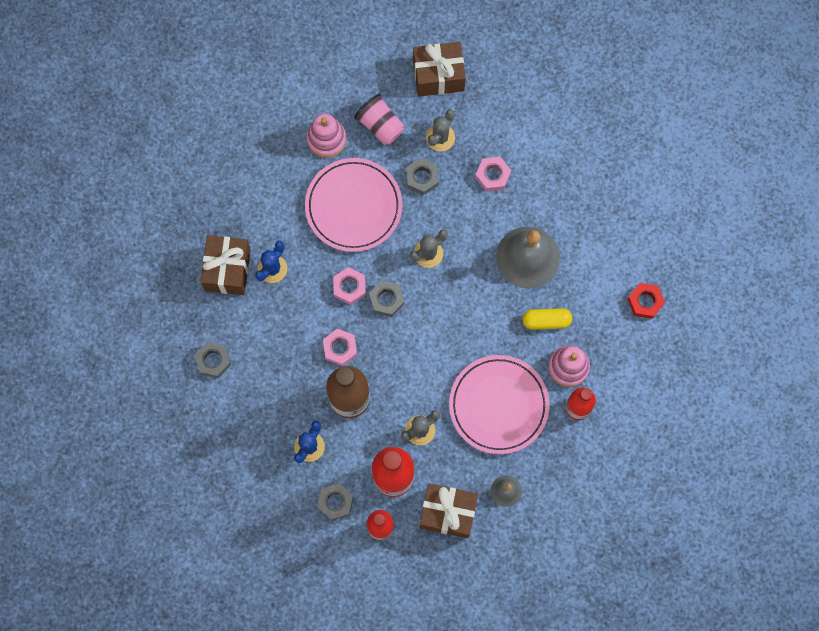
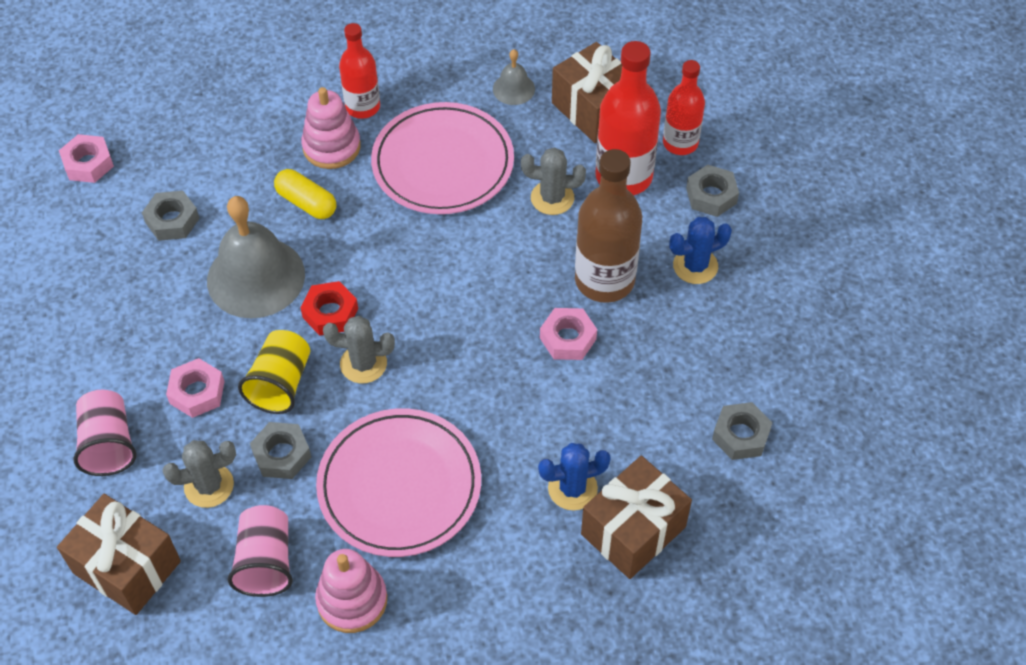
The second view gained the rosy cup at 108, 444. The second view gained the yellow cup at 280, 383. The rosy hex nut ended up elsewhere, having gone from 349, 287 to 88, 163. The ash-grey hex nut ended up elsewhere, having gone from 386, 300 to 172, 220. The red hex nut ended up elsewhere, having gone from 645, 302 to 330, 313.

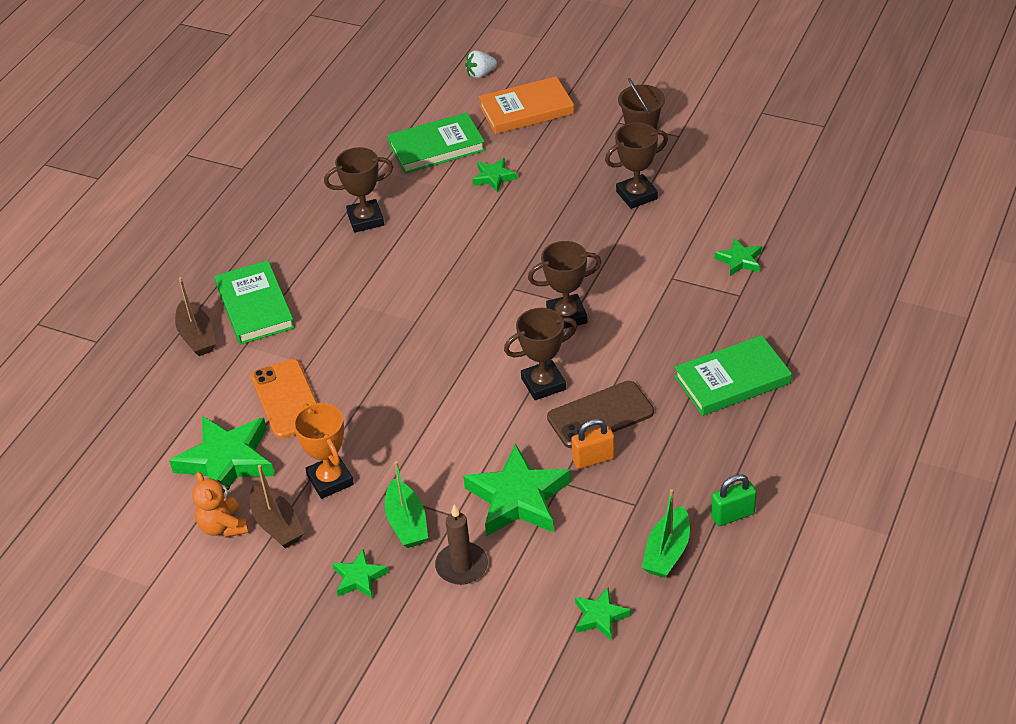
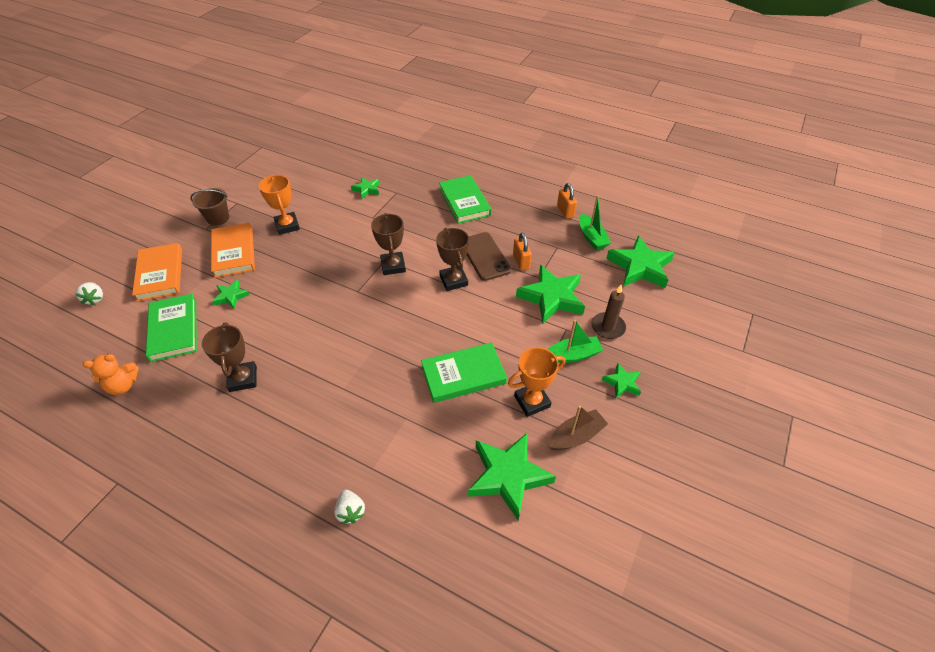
The second view lost the orange-coloured smartphone at 287, 399. The second view gained the orange-coloured hardcover at 234, 252. The orange-coloured teddy bear ended up elsewhere, having gone from 223, 526 to 123, 385. The emerald hardcover ended up elsewhere, having gone from 255, 306 to 463, 375. Where the russet sailboat stood at 197, 337, the snow-white toy strawberry came to stand at 350, 511. What was the russet prize cup at 636, 195 turned into the orange-coloured prize cup at 287, 226. What was the emerald lock at 732, 515 turned into the orange-coloured lock at 565, 211. The emerald sailboat at 667, 552 ended up facing another way, 45 degrees clockwise from before. The size of the emerald five-pointed star at 600, 617 changed by a factor of 1.97.

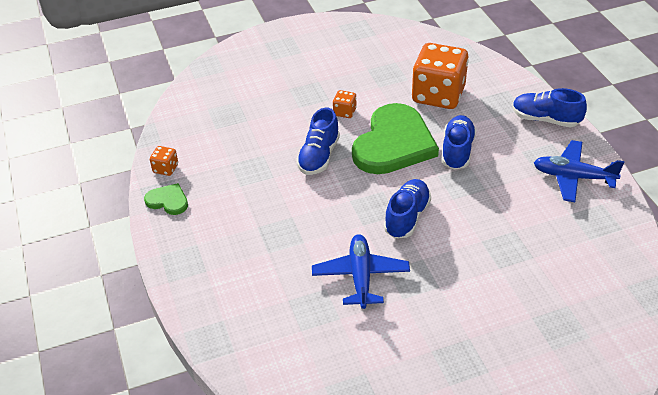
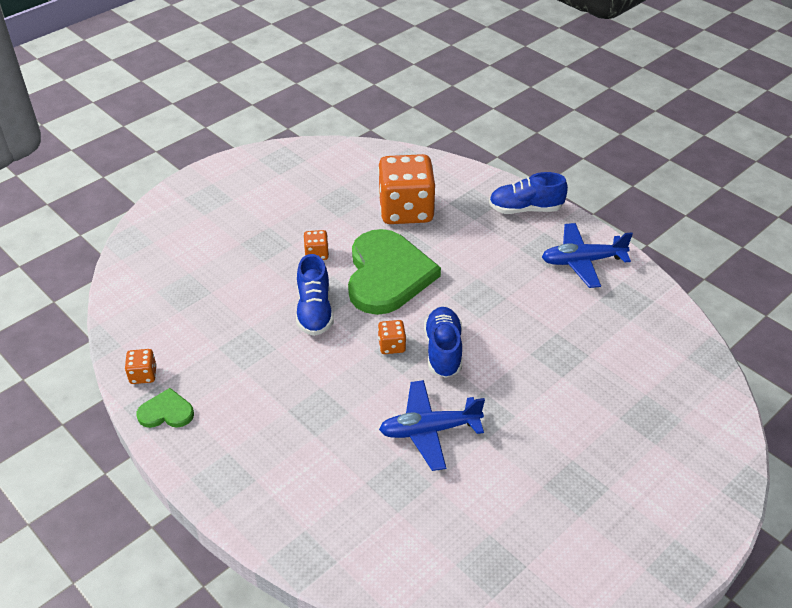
The second view lost the blue sneaker at 457, 151. The second view gained the orange-coloured dice at 392, 346. The blue plane at 360, 276 ended up facing another way, 75 degrees counterclockwise from before.

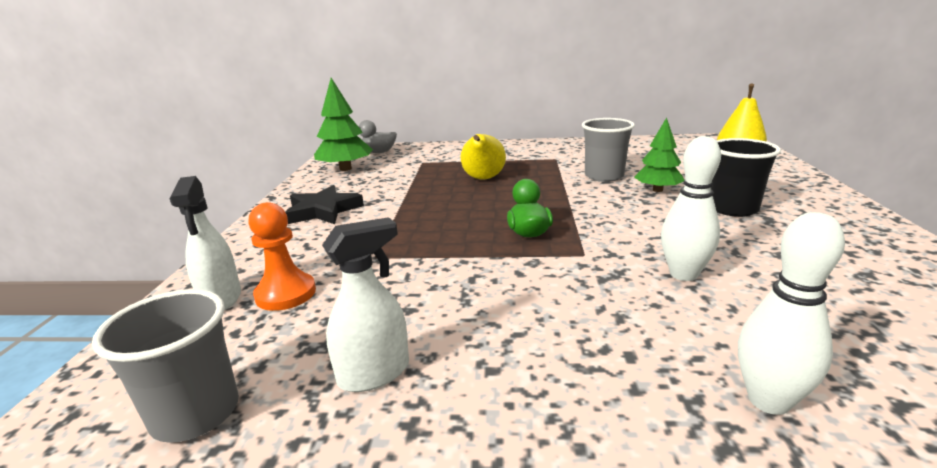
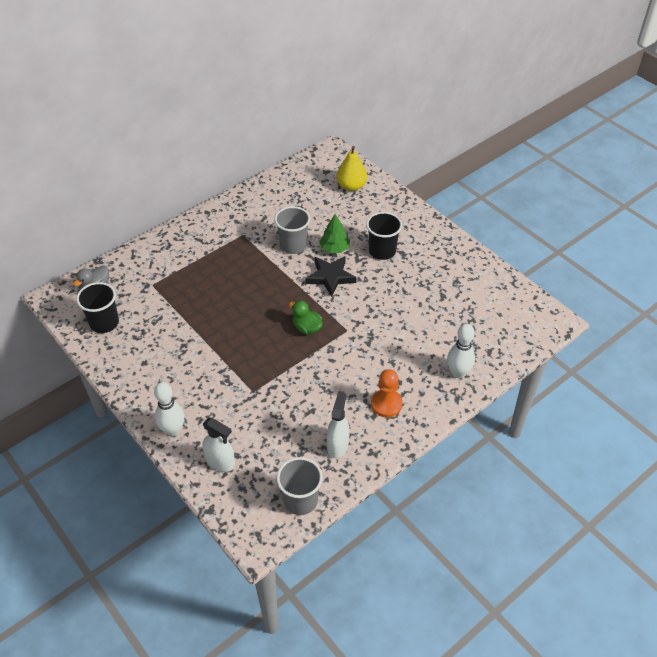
The second view lost the yellow toy pear at 483, 179. The orange-coloured pawn ended up elsewhere, having gone from 286, 294 to 386, 404. The ebony five-pointed star ended up elsewhere, having gone from 323, 210 to 330, 277. The snow-white tenpin ended up elsewhere, having gone from 683, 274 to 173, 430. Where the emerald tree stood at 345, 169, the ebony cup came to stand at 104, 323.

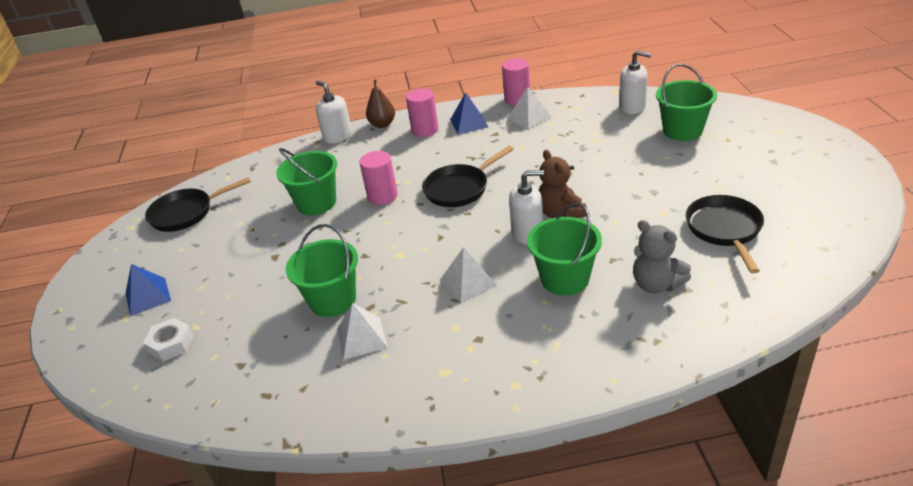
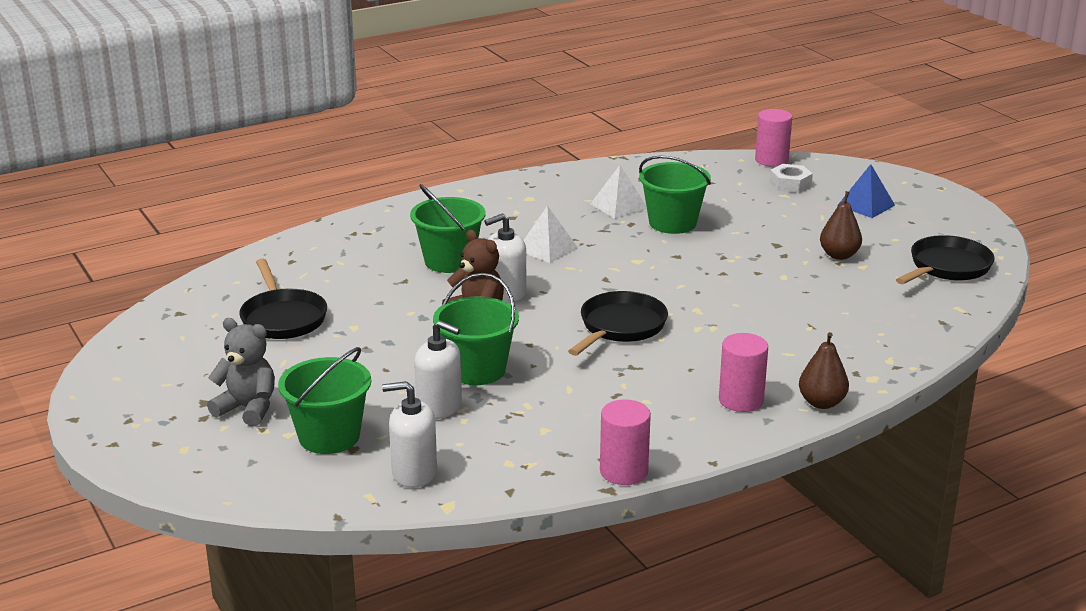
The second view lost the blue pyramid shape at 469, 123. The second view lost the snow-white pyramid shape at 529, 117. The second view gained the russet toy pear at 839, 255. The emerald pail ended up elsewhere, having gone from 316, 203 to 477, 370. The snow-white pump bottle ended up elsewhere, having gone from 338, 137 to 439, 407. The rosy cylinder ended up elsewhere, having gone from 382, 196 to 771, 160. The ash-grey teddy bear ended up elsewhere, having gone from 656, 284 to 248, 408.

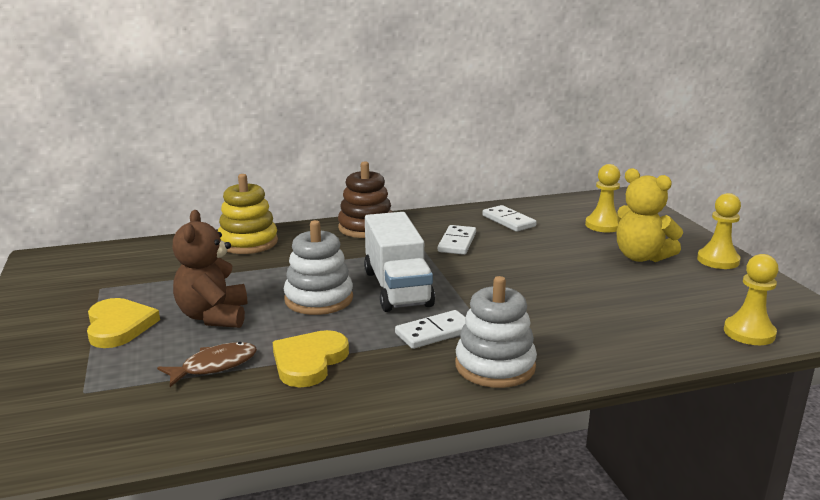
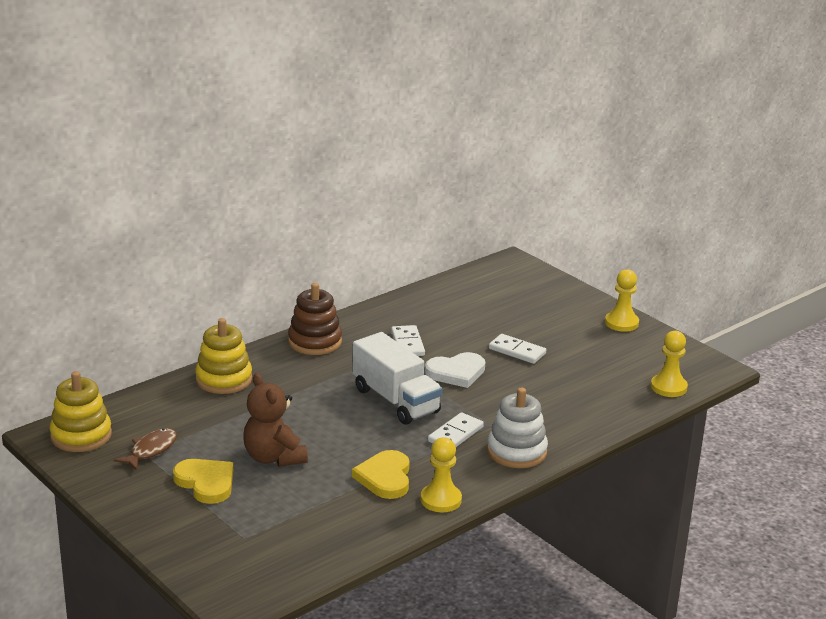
The second view lost the snow-white ring stacker at 319, 299. The second view lost the yellow teddy bear at 641, 257. The second view gained the yellow ring stacker at 81, 435. The second view gained the snow-white love heart at 456, 372. The russet fish figure ended up elsewhere, having gone from 214, 366 to 151, 450. The snow-white domino piece ended up elsewhere, having gone from 508, 221 to 517, 351. The yellow pawn ended up elsewhere, having gone from 603, 225 to 441, 500.

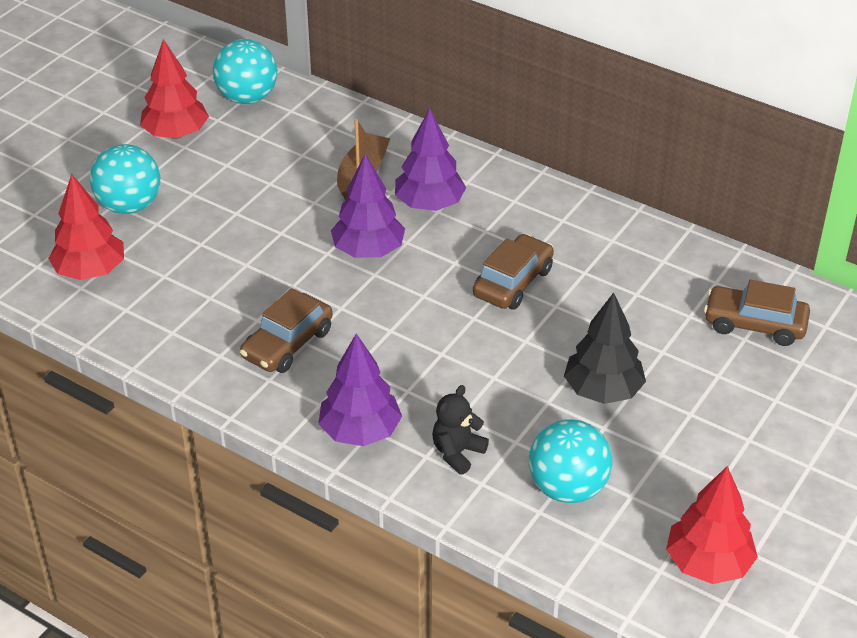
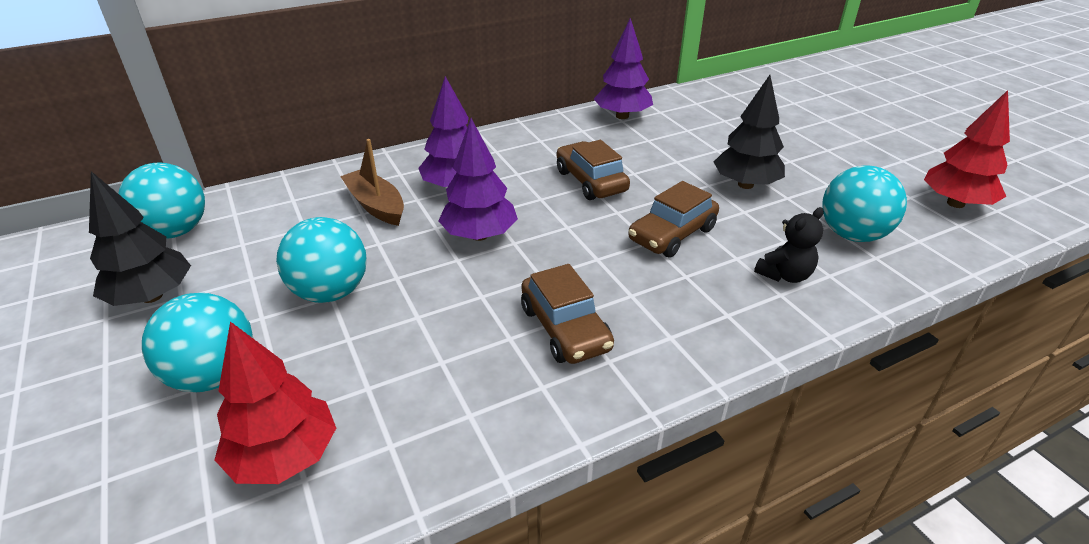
The second view gained the aqua ball at 331, 292. The violet tree ended up elsewhere, having gone from 360, 432 to 622, 116. The russet automobile ended up elsewhere, having gone from 754, 324 to 672, 234. What was the red tree at 176, 134 turned into the ebony tree at 152, 296. The ebony teddy bear at 457, 453 ended up facing another way, 105 degrees counterclockwise from before.

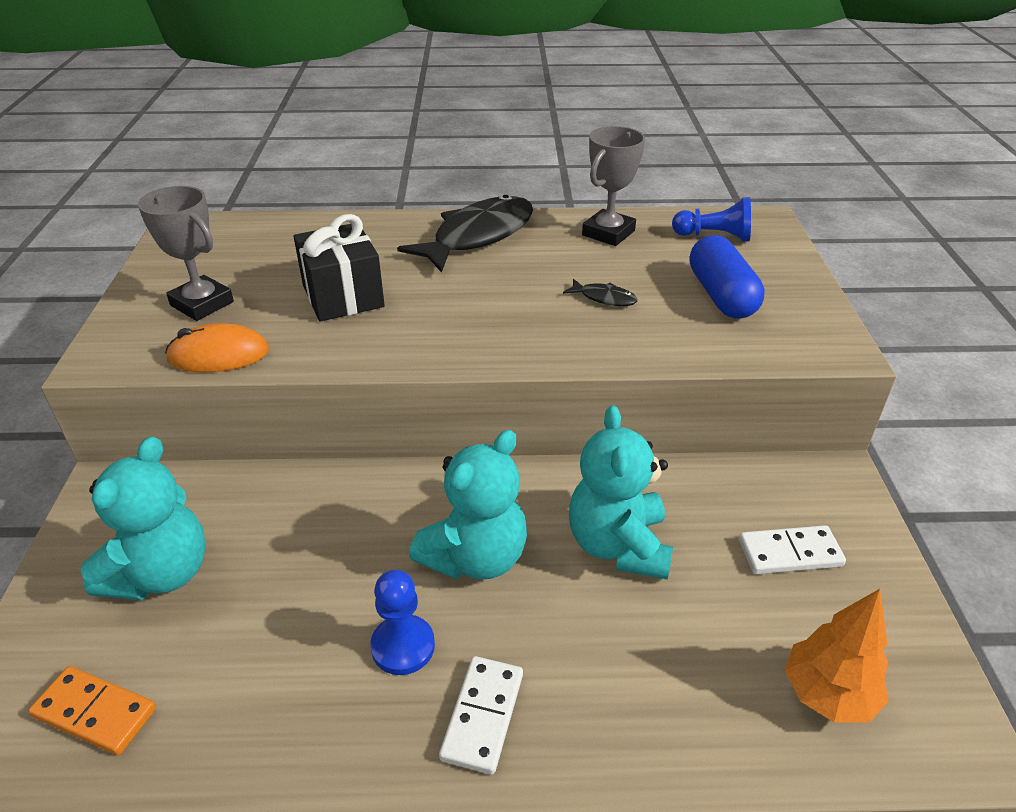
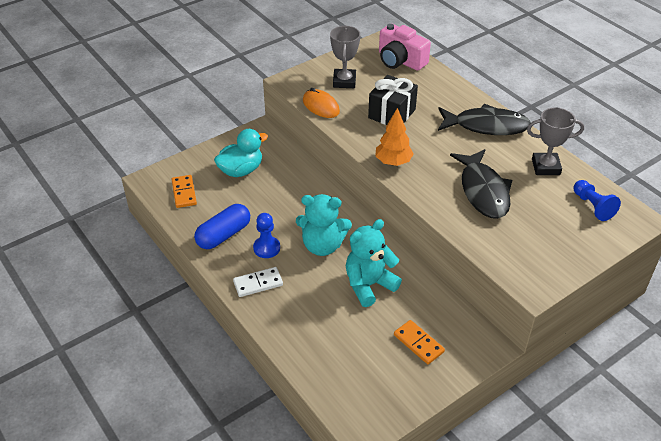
The second view gained the rosy photo camera at 400, 60. The blue pill ended up elsewhere, having gone from 721, 295 to 223, 235. The orange-coloured tree ended up elsewhere, having gone from 827, 695 to 393, 162. Where the aqua teddy bear stood at 162, 573, the aqua toy duck came to stand at 241, 170. What was the snow-white domino piece at 789, 553 turned into the orange-coloured domino piece at 418, 343. The size of the ebony fish figure at 604, 298 changed by a factor of 2.37.

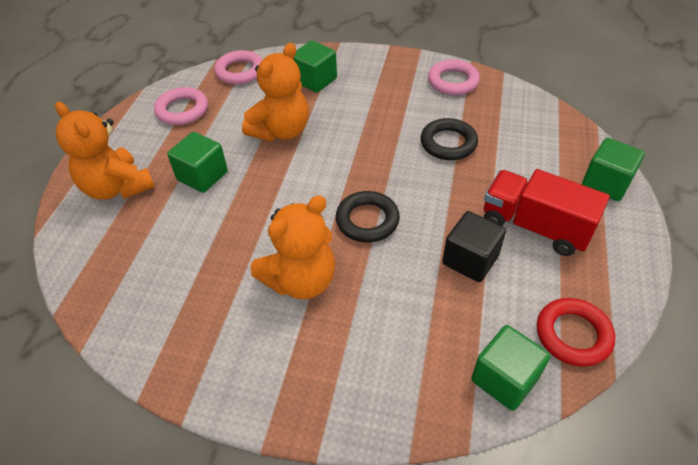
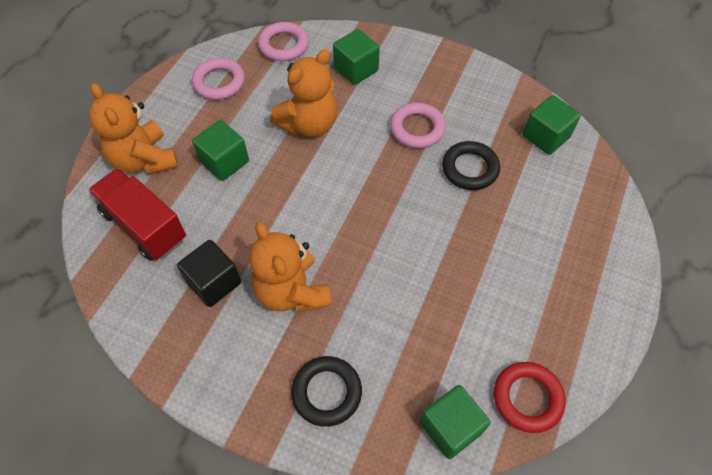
The ebony hoop ended up elsewhere, having gone from 367, 220 to 327, 392. The rosy hoop ended up elsewhere, having gone from 453, 81 to 417, 128. The ebony cube ended up elsewhere, having gone from 470, 260 to 214, 282. The red truck ended up elsewhere, having gone from 535, 226 to 144, 226. The emerald cube ended up elsewhere, having gone from 606, 183 to 546, 136. The orange-coloured teddy bear at 300, 280 ended up facing another way, 90 degrees clockwise from before.

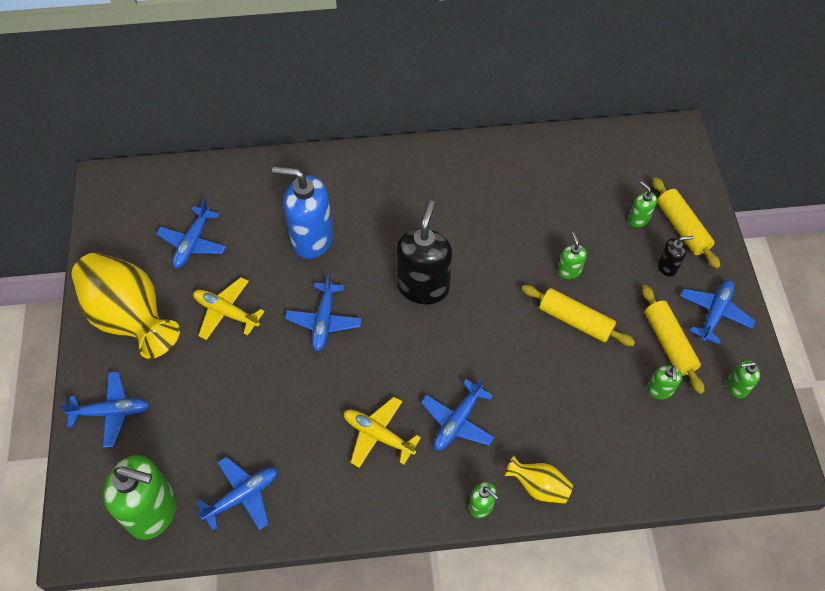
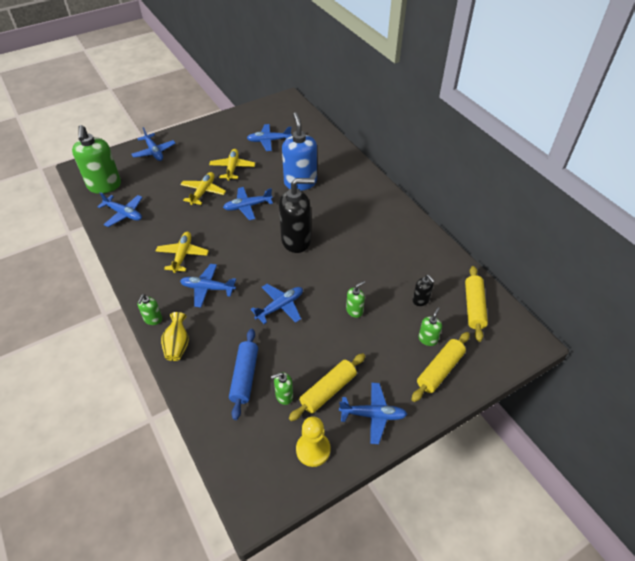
The second view lost the yellow flower vase at 130, 317. The second view gained the yellow plane at 203, 192. The second view gained the blue dough roller at 244, 376. The second view gained the blue plane at 280, 306. The yellow dough roller ended up elsewhere, having gone from 575, 320 to 474, 307. The ebony pump bottle ended up elsewhere, having gone from 667, 266 to 421, 300. Where the emerald pump bottle stood at 737, 387, the yellow pawn came to stand at 313, 449.

